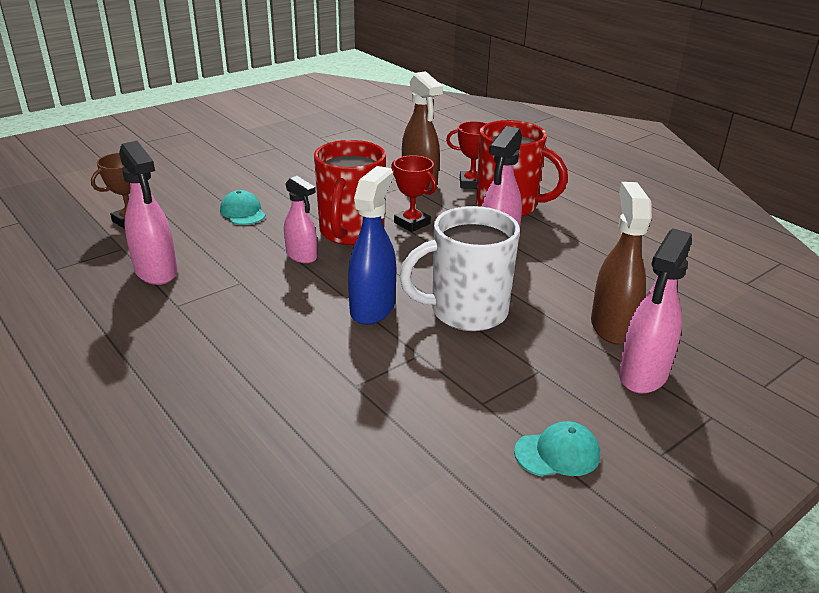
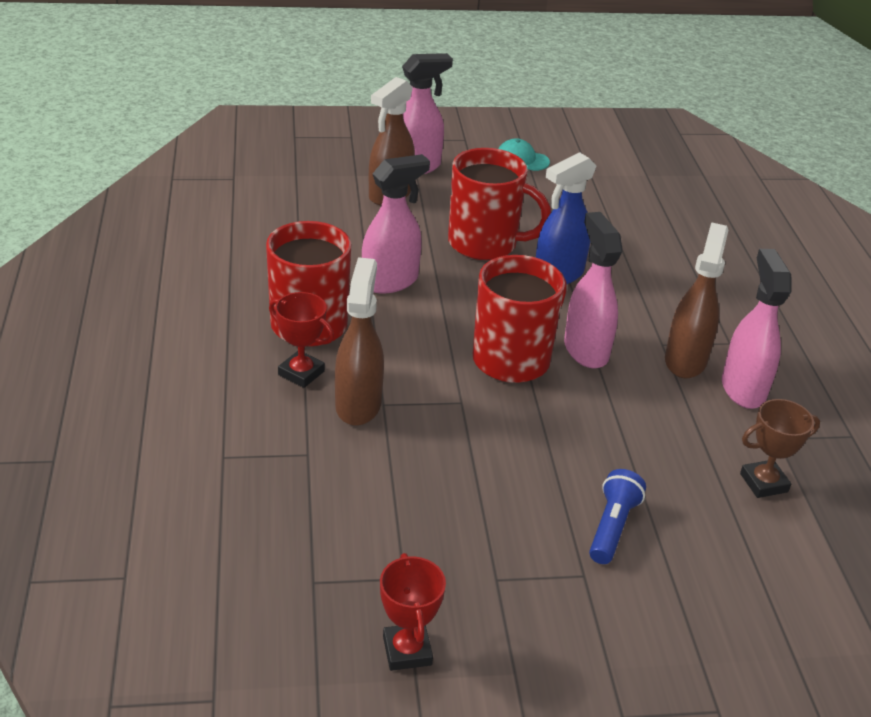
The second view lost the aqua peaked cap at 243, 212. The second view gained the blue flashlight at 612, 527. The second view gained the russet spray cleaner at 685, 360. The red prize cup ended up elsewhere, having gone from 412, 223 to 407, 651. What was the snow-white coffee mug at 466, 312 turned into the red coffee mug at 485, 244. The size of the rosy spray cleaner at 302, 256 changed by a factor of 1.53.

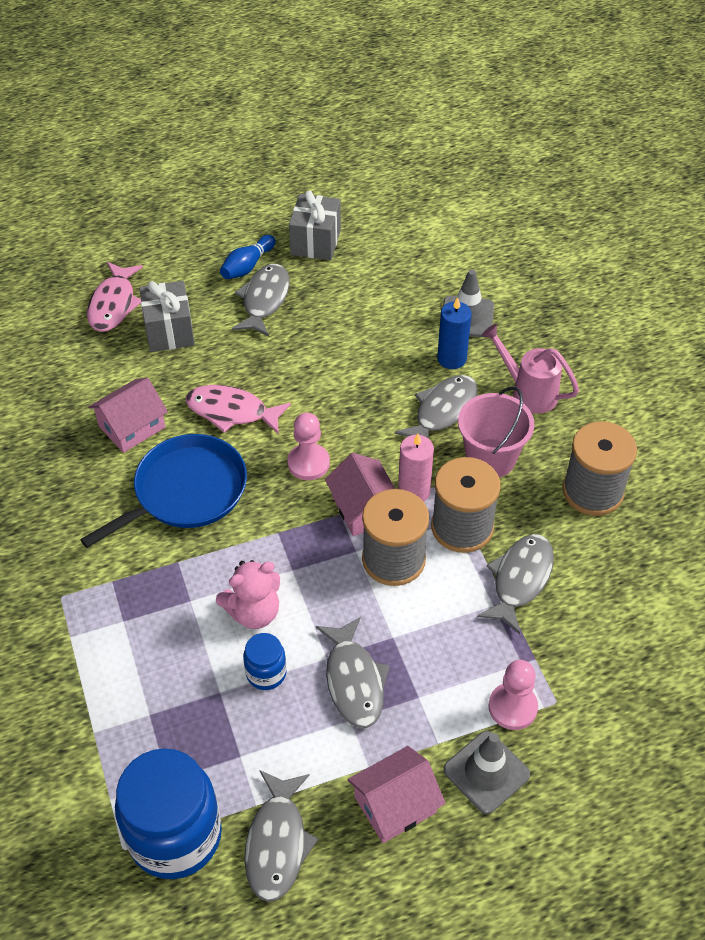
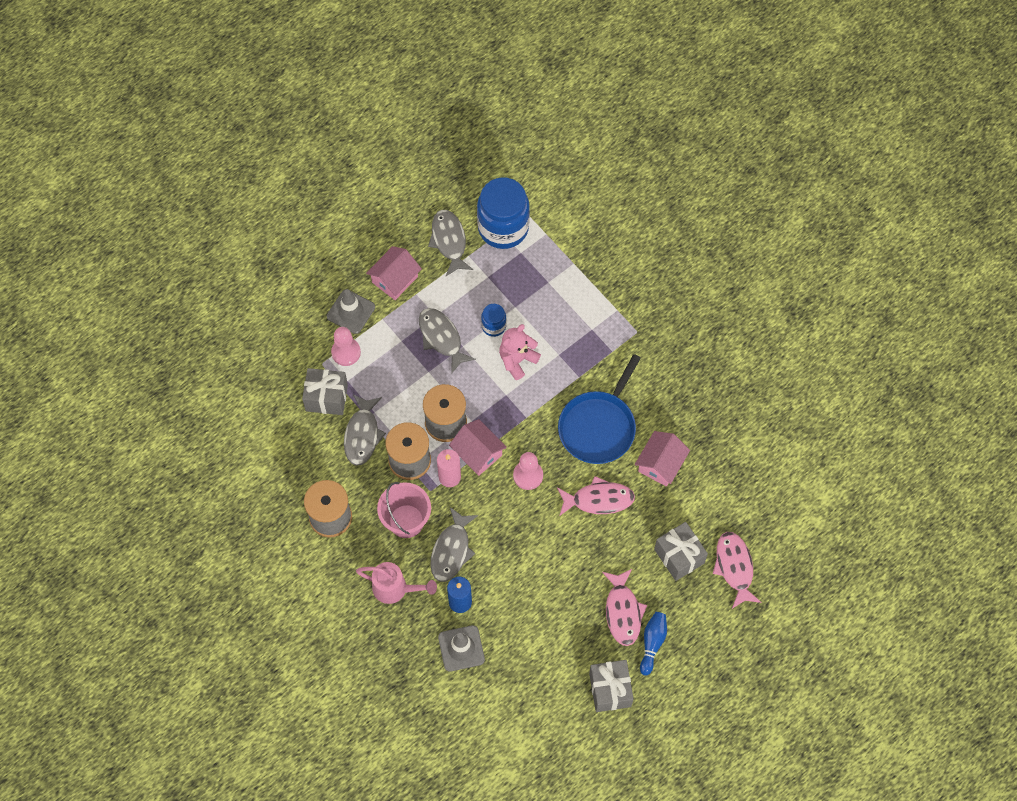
The second view gained the ash-grey wrapped gift at 326, 398. What was the ash-grey fish figure at 264, 300 turned into the rosy fish figure at 623, 612.

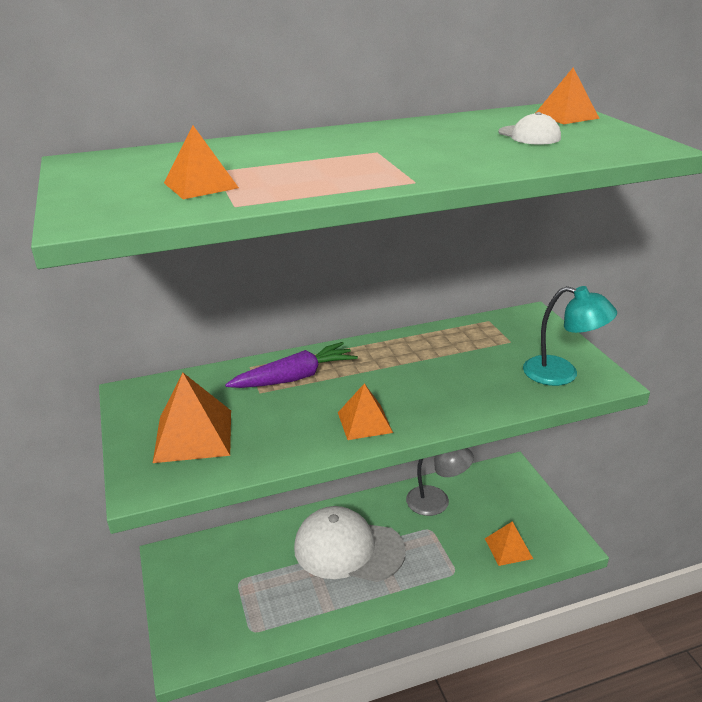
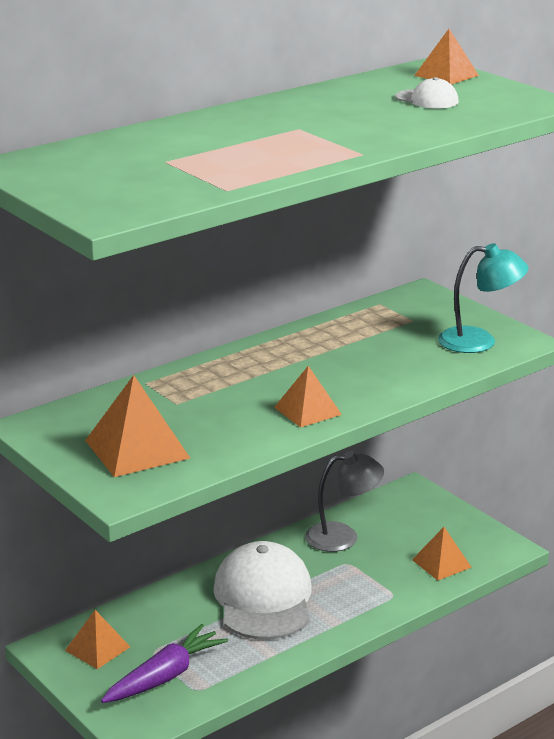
The orange-coloured pyramid shape ended up elsewhere, having gone from 200, 185 to 97, 648. The violet root vegetable ended up elsewhere, having gone from 295, 378 to 165, 676. The snow-white peaked cap at 348, 549 ended up facing another way, 90 degrees clockwise from before.

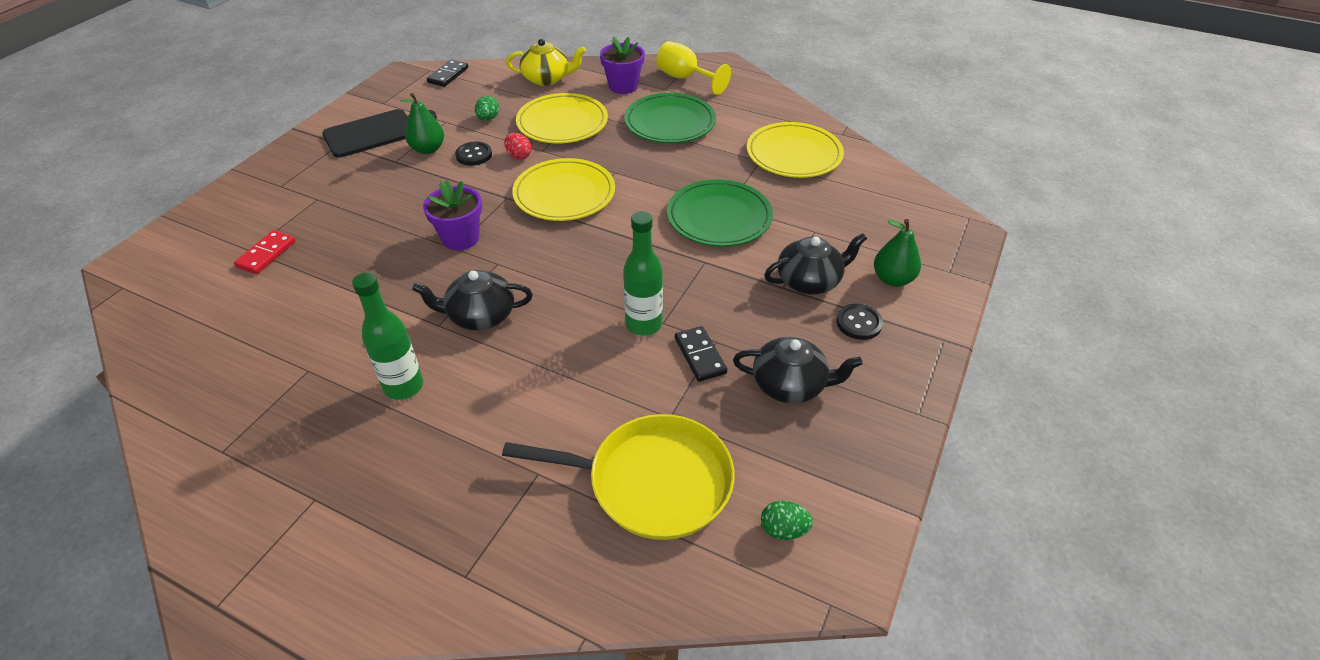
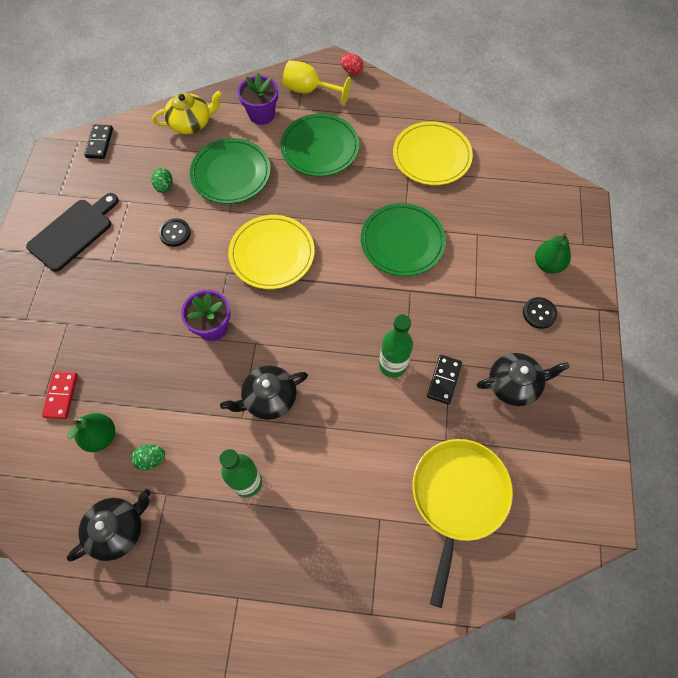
The emerald toy pear ended up elsewhere, having gone from 428, 149 to 101, 436. The red toy egg ended up elsewhere, having gone from 519, 156 to 351, 71. The emerald toy egg ended up elsewhere, having gone from 783, 530 to 151, 459. The ebony china teapot ended up elsewhere, having gone from 809, 281 to 118, 529. What was the yellow dinner plate at 562, 123 turned into the emerald dinner plate at 231, 174. The yellow skillet at 653, 482 ended up facing another way, 60 degrees counterclockwise from before. The ebony domino piece at 700, 355 ended up facing another way, 60 degrees clockwise from before.

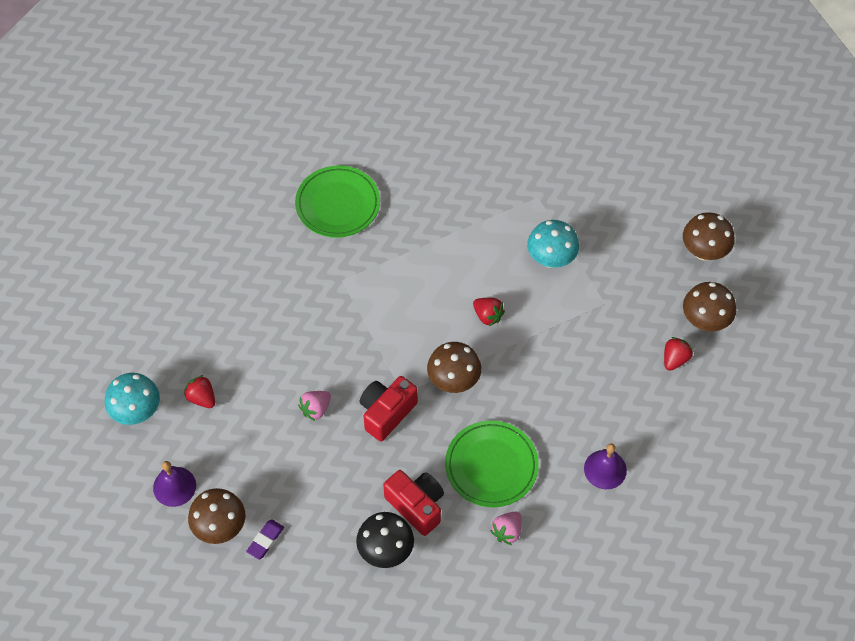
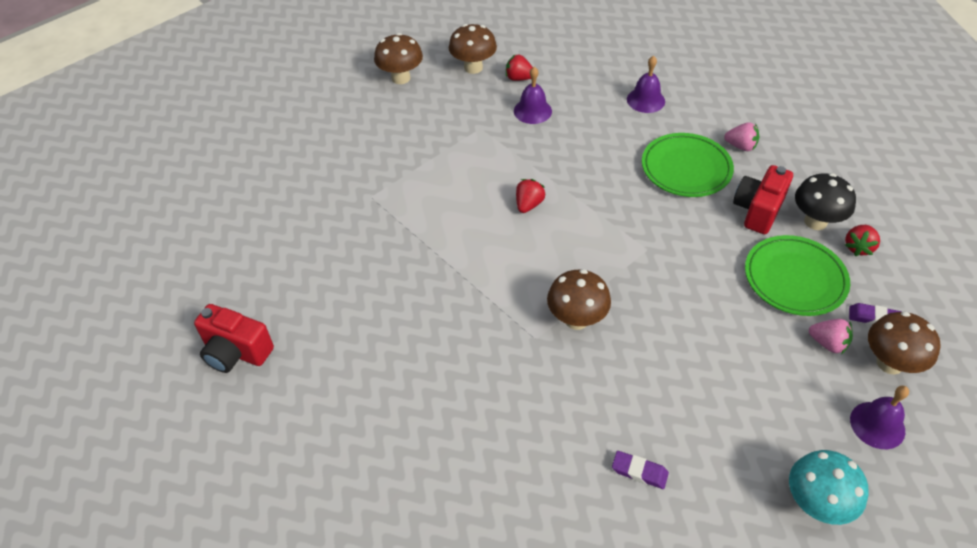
The second view lost the aqua fungus at 551, 259. The second view gained the violet hand bell at 532, 111. The second view gained the violet pencil eraser at 639, 472. The red toy strawberry ended up elsewhere, having gone from 202, 398 to 858, 247. The emerald dinner plate ended up elsewhere, having gone from 338, 204 to 794, 279. The rosy toy strawberry ended up elsewhere, having gone from 316, 409 to 828, 343. The red photo camera ended up elsewhere, having gone from 386, 413 to 236, 352. The russet fungus ended up elsewhere, having gone from 453, 381 to 576, 319.

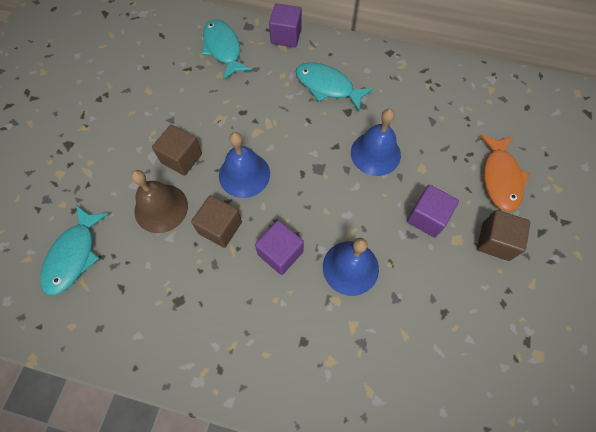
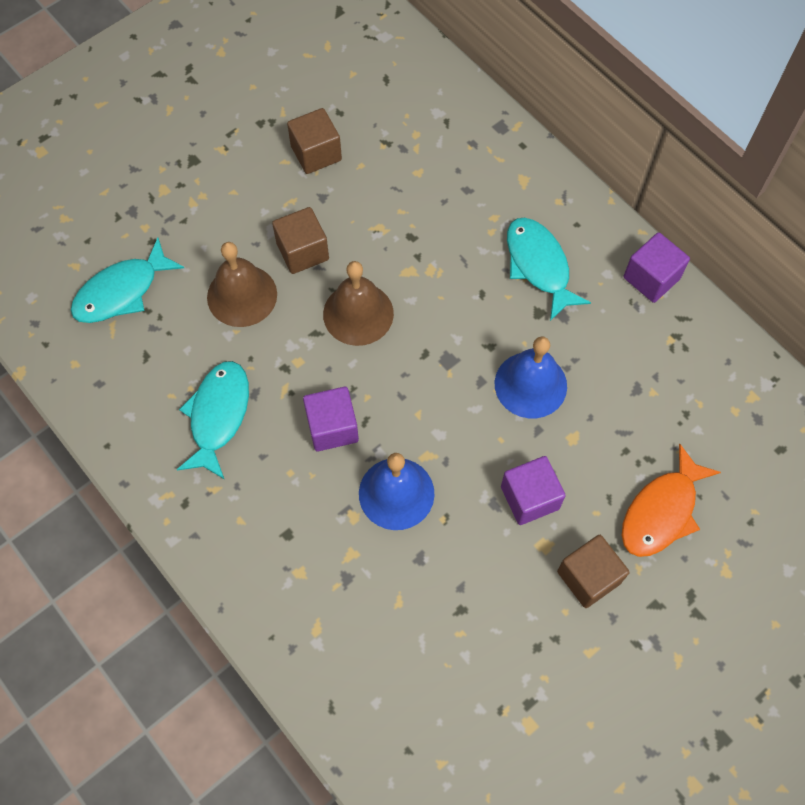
The russet cube ended up elsewhere, having gone from 220, 228 to 316, 153. The aqua fish figure ended up elsewhere, having gone from 223, 49 to 218, 415. The violet cube ended up elsewhere, having gone from 286, 36 to 651, 278. What was the blue hand bell at 244, 174 turned into the russet hand bell at 358, 313.

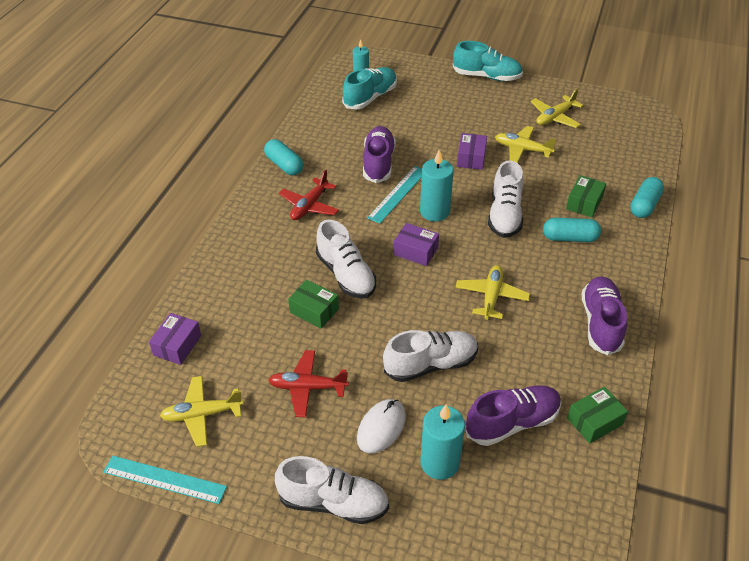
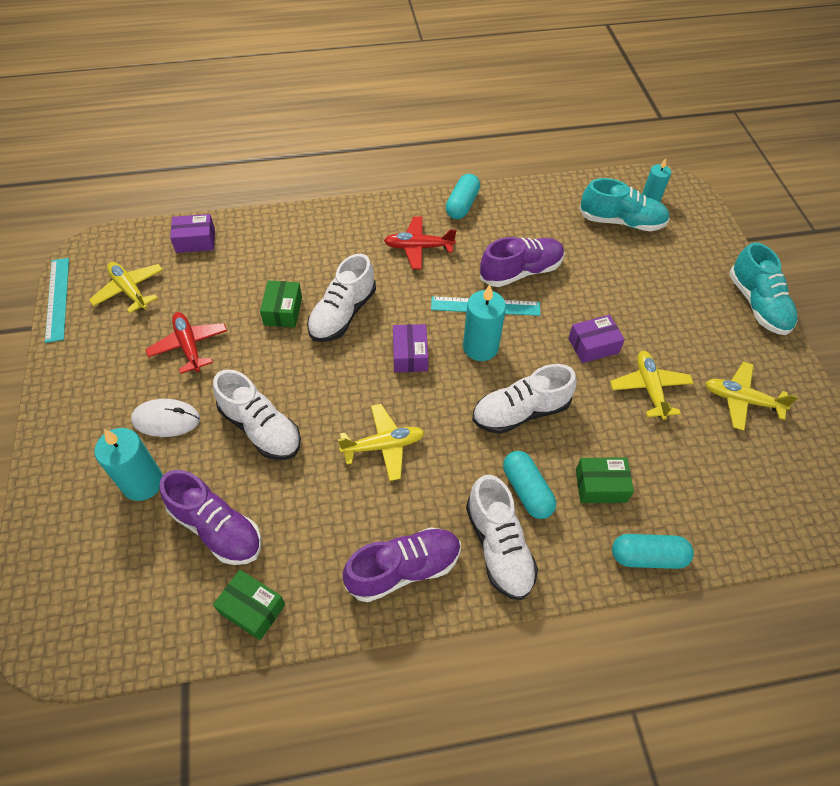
The snow-white sneaker ended up elsewhere, having gone from 333, 503 to 498, 546.

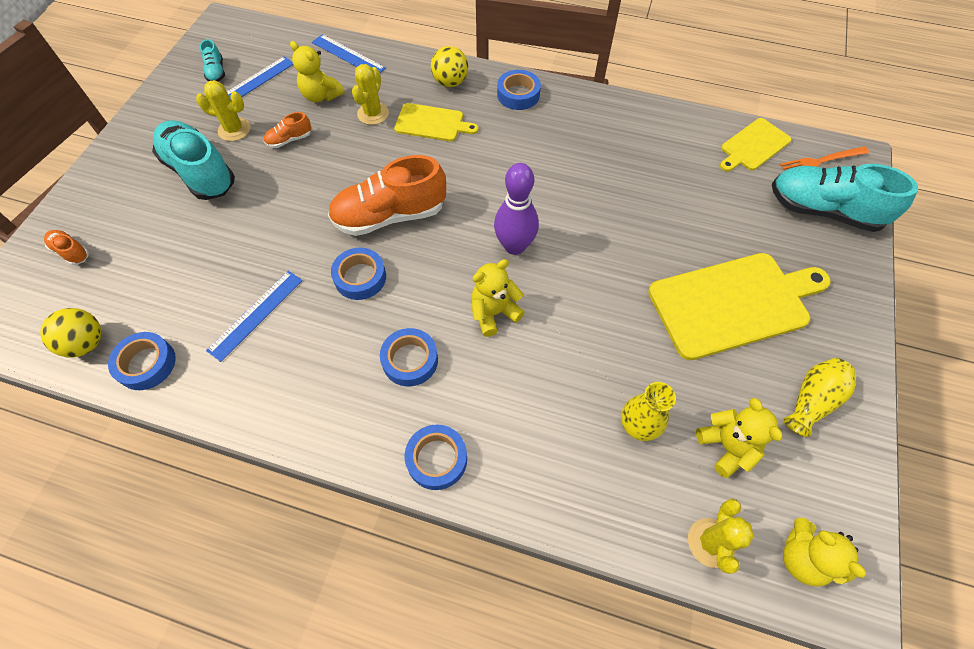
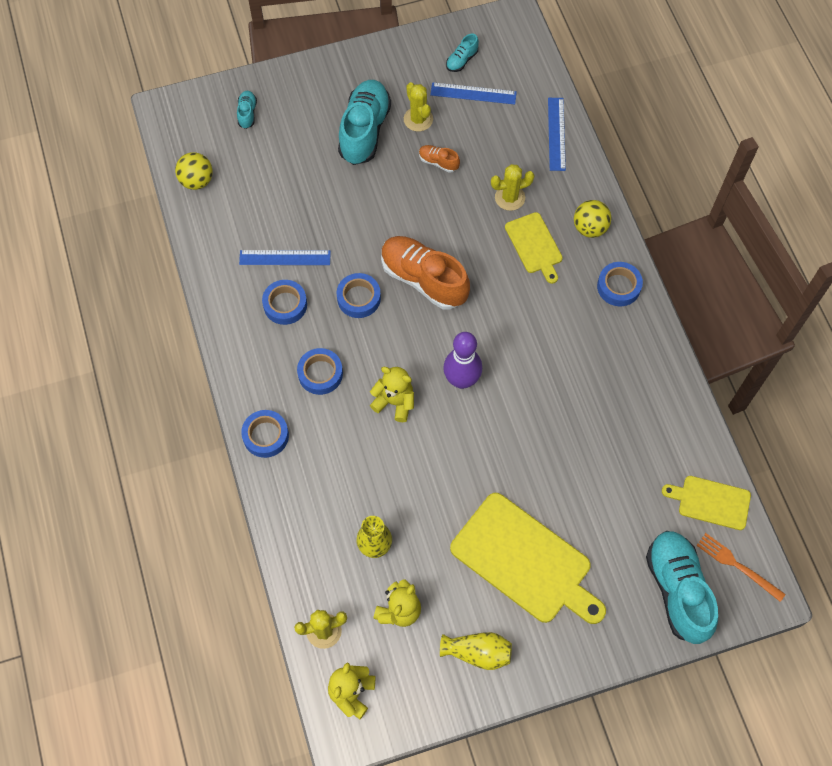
The second view lost the yellow teddy bear at 321, 96. The blue tape ended up elsewhere, having gone from 146, 364 to 285, 305. What was the orange-coloured sneaker at 71, 252 turned into the aqua sneaker at 247, 113.

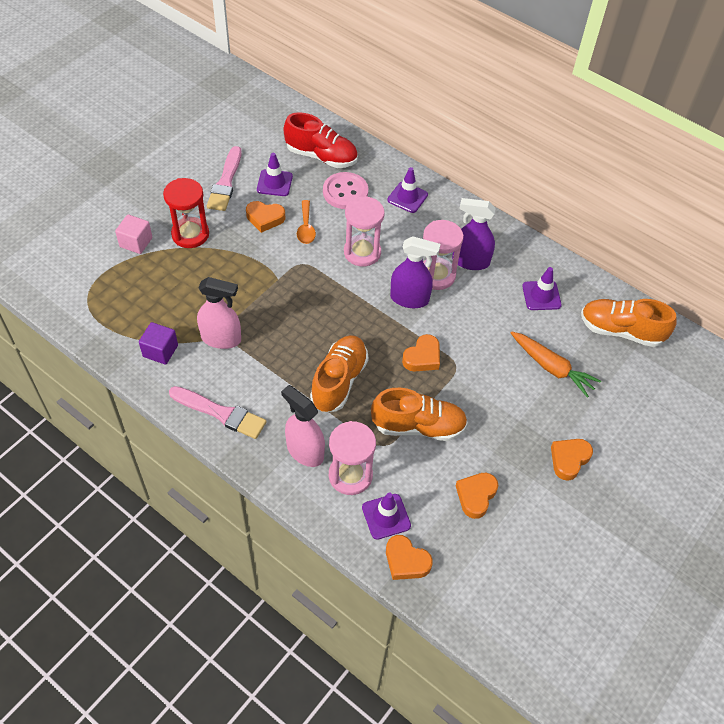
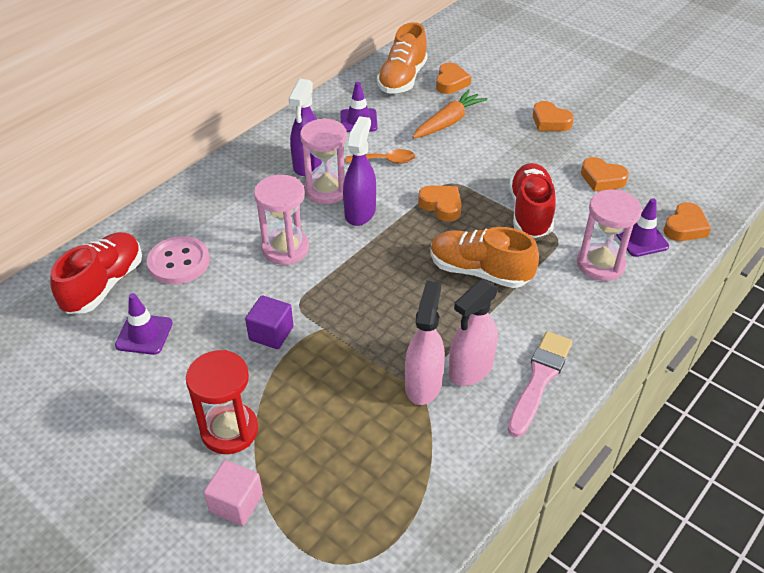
The second view lost the rosy brush at 225, 182. The second view lost the violet safety cone at 407, 197. The violet cube ended up elsewhere, having gone from 160, 351 to 271, 333. The orange-coloured love heart ended up elsewhere, having gone from 265, 218 to 451, 82. The rosy spray cleaner ended up elsewhere, having gone from 305, 451 to 470, 369. The orange-coloured teaspoon ended up elsewhere, having gone from 306, 228 to 386, 160. What was the orange-coloured sneaker at 418, 426 turned into the red sneaker at 530, 212.

